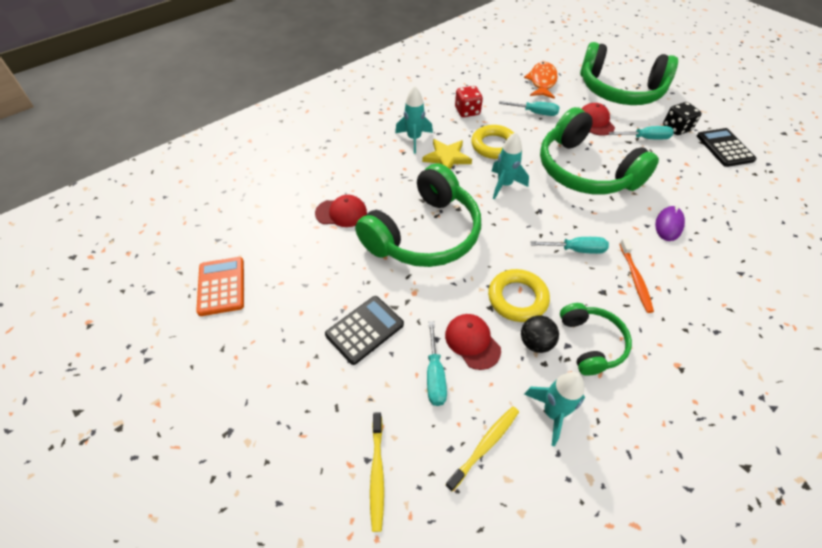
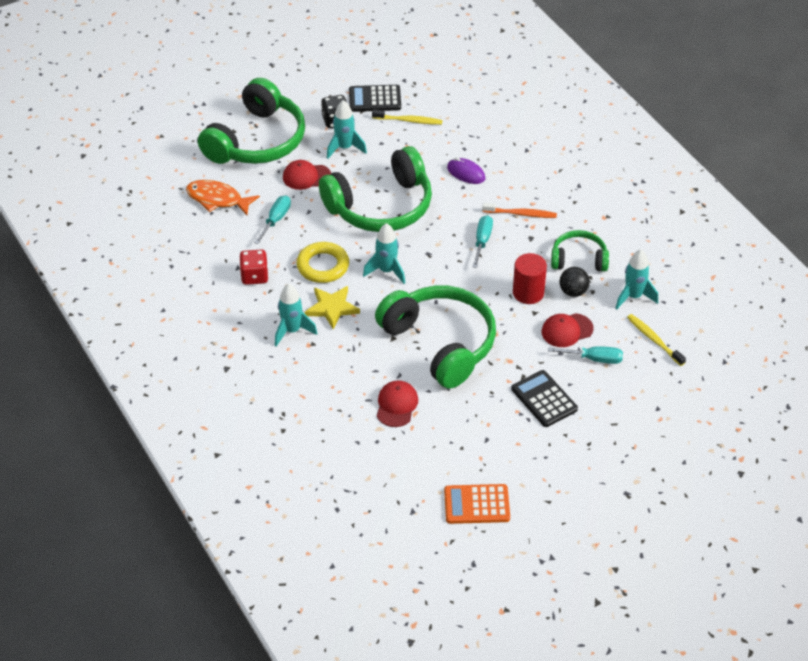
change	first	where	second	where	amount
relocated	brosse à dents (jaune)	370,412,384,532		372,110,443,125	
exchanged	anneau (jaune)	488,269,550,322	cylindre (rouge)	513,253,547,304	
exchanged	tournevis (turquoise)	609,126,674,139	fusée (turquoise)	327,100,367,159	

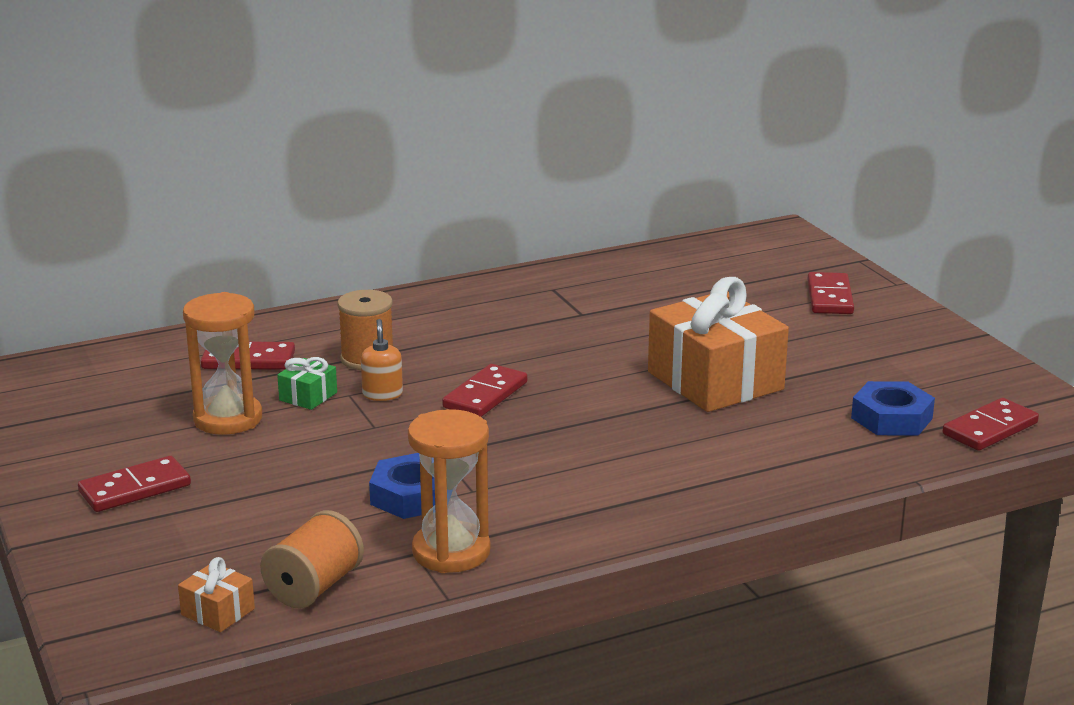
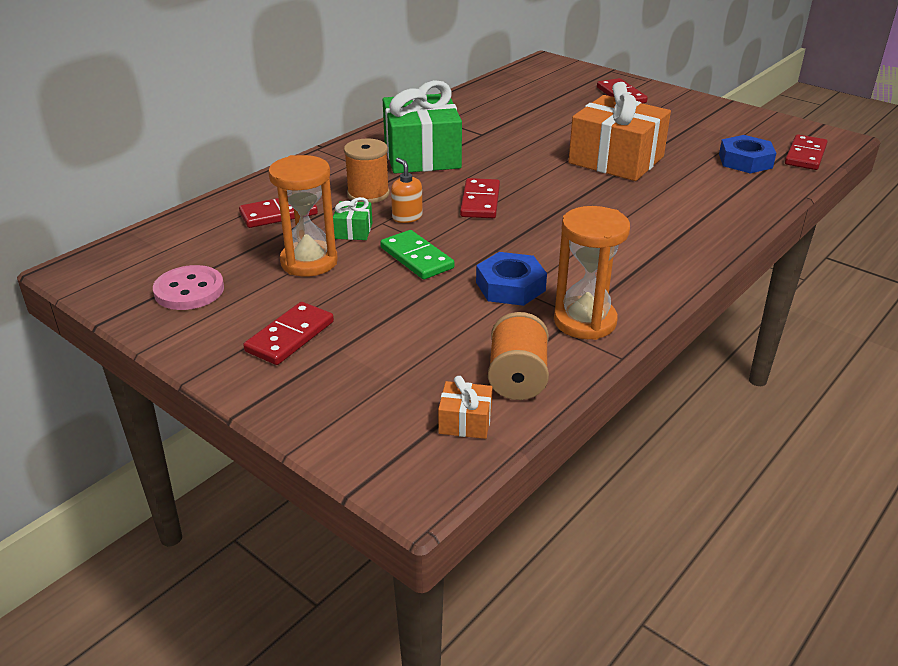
change	first	where	second	where	amount
appeared			bouton (rose)	153,265,224,310	
appeared			domino (vert)	380,230,454,280	
appeared			cadeau (vert)	383,80,462,173	

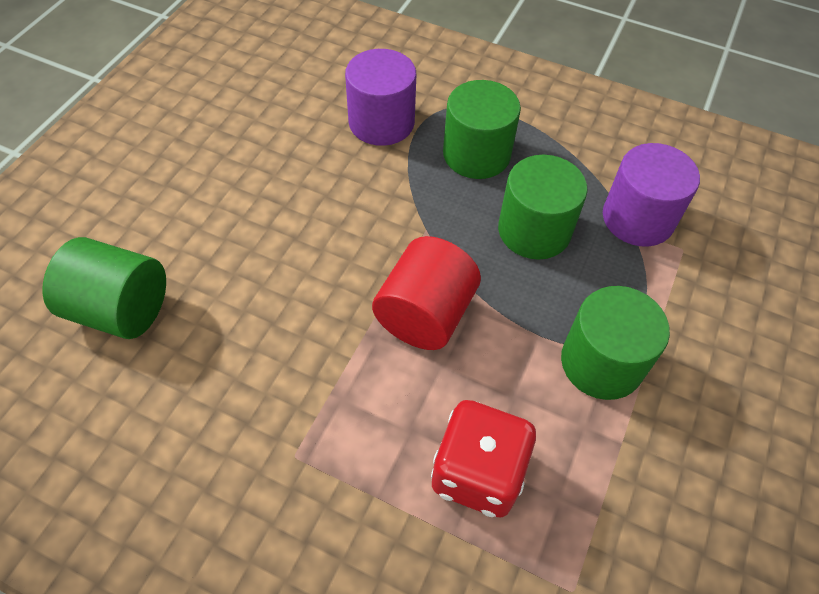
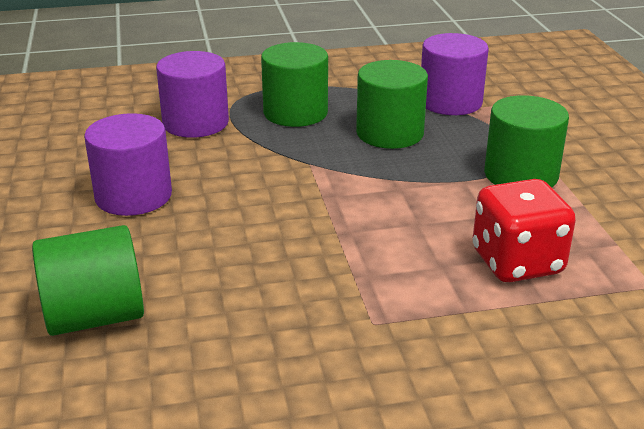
change	first	where	second	where	amount
missing	cylindre (rouge)	372,236,481,350			
appeared			cylindre (violet)	84,113,172,216	

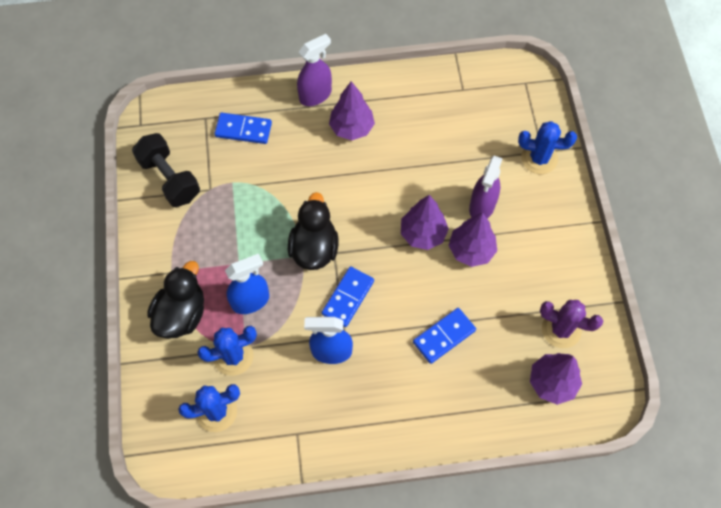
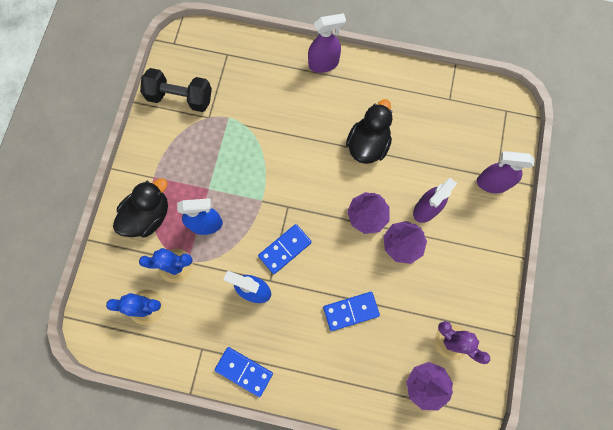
change	first	where	second	where	amount
spun	haltère (noir)	132,133,200,207		140,68,212,112	60 degrees counterclockwise
relocated	domino (bleu)	214,113,272,144		215,347,273,397	
relocated	canard (noir)	288,192,339,270		346,99,392,164	
missing	arbre (violet)	329,81,375,140			
exchanged	cactus (bleu)	518,121,577,174	vaporisateur (violet)	477,151,535,193	

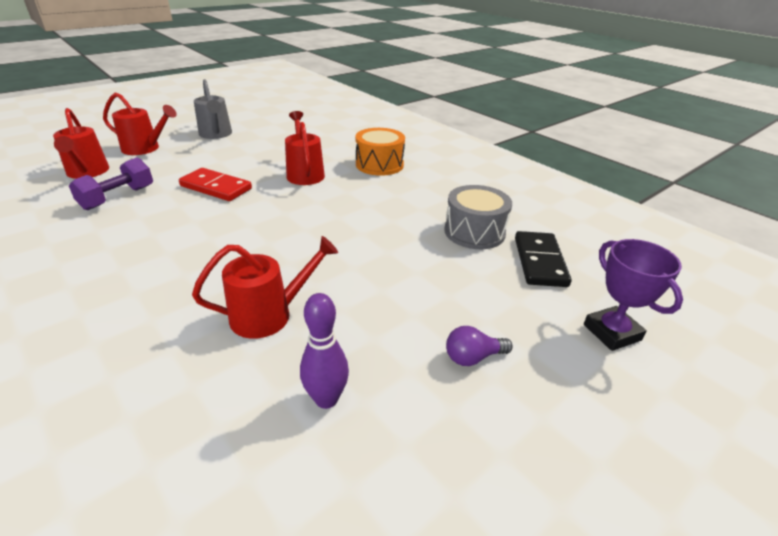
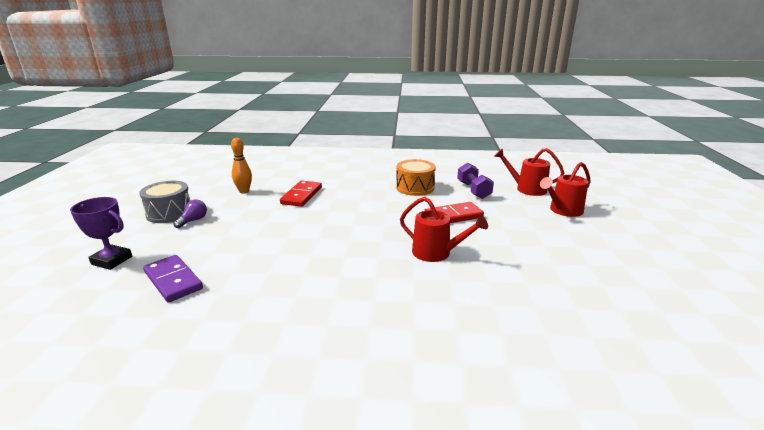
change	first	where	second	where	amount
exchanged	arrosoir (rouge)	192,236,338,339	domino (rouge)	280,181,322,207	
missing	arrosoir (gris)	194,79,232,139			
colour	quille (violet)	300,293,349,409	quille (orange)	231,138,252,194	
relocated	tambour (orange)	355,128,405,176		396,159,436,196	
relocated	tambour (gris)	444,185,512,249		139,181,191,223	
colour	domino (noir)	515,231,571,287	domino (violet)	143,255,203,302	

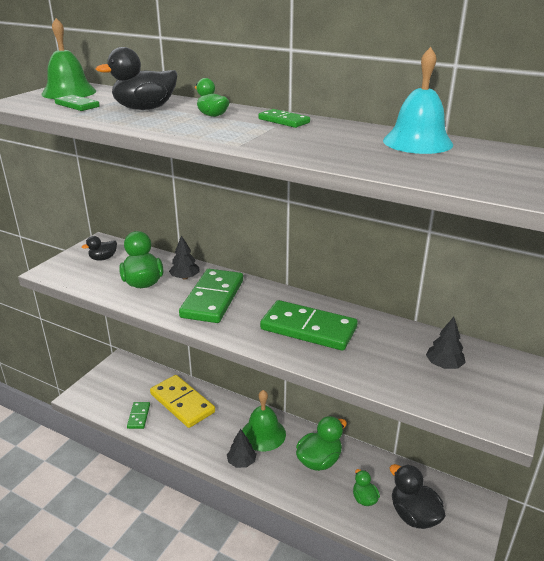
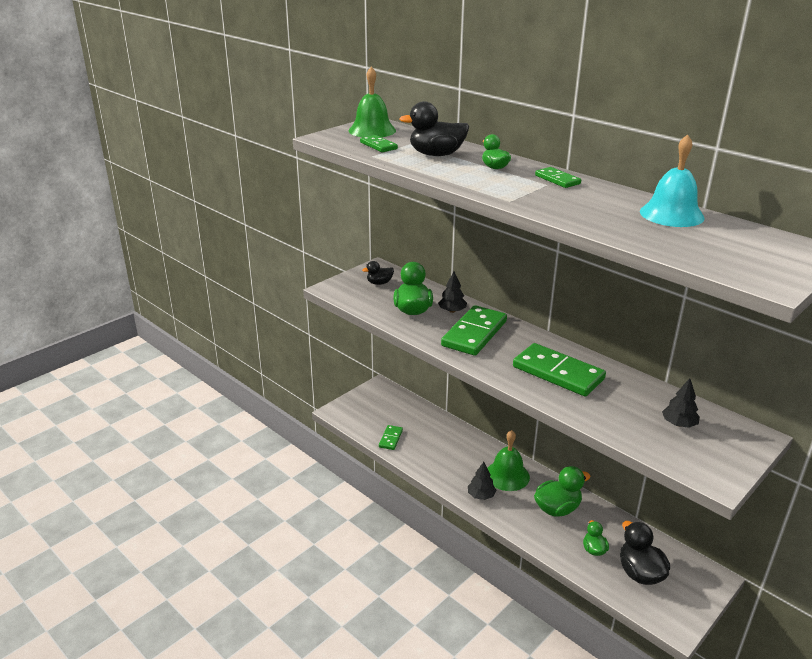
change	first	where	second	where	amount
missing	domino (jaune)	150,375,215,428			

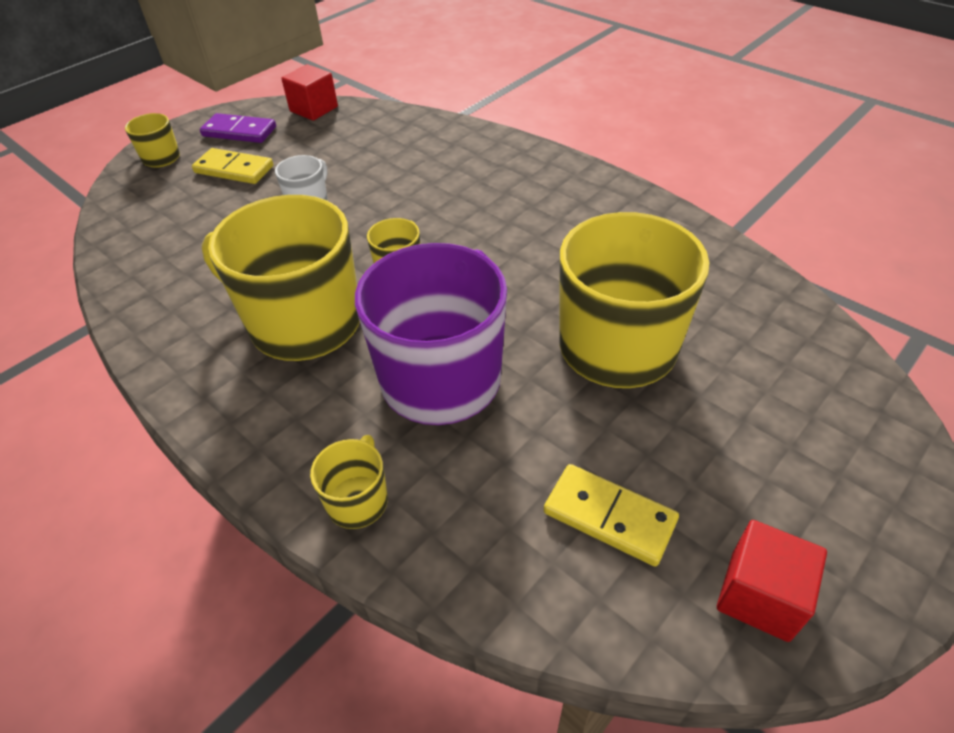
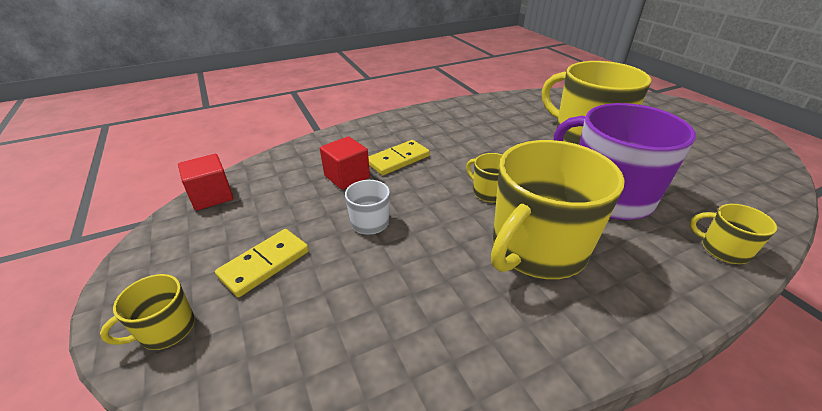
change	first	where	second	where	amount
missing	domino (violet)	200,113,276,143			
relocated	domino (jaune)	544,464,679,566		368,140,430,175	
relocated	cube (rouge)	717,520,827,642		320,136,370,190	

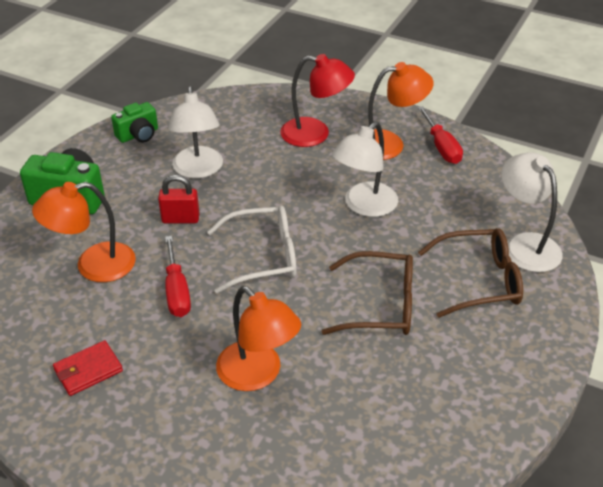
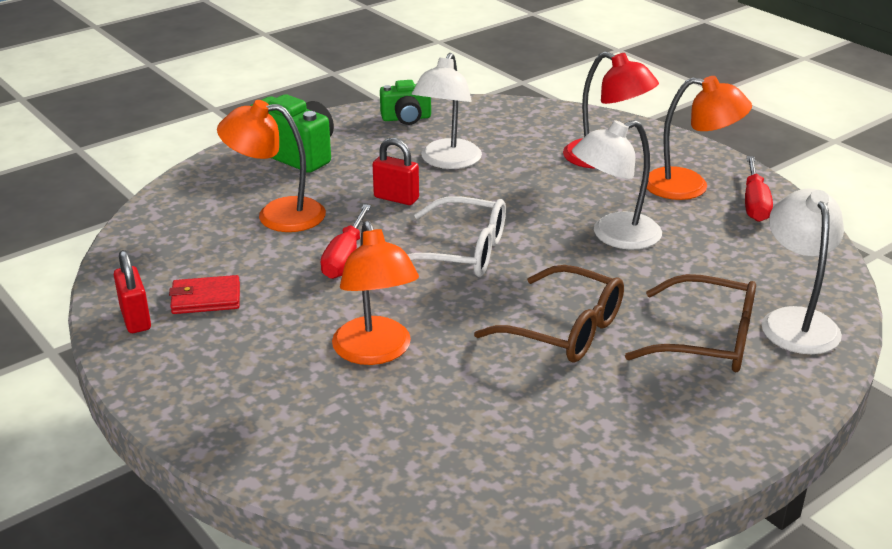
change	first	where	second	where	amount
appeared			cadenas (rouge)	114,250,151,333	

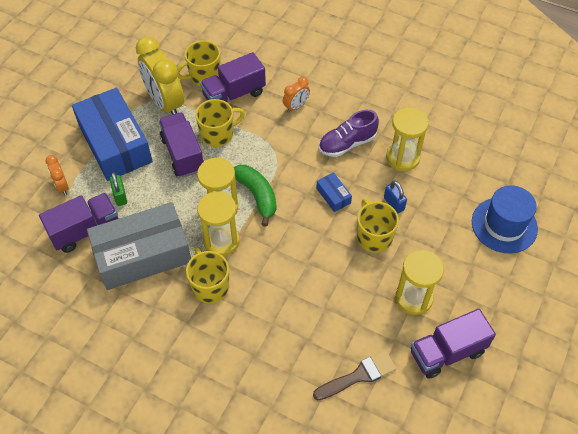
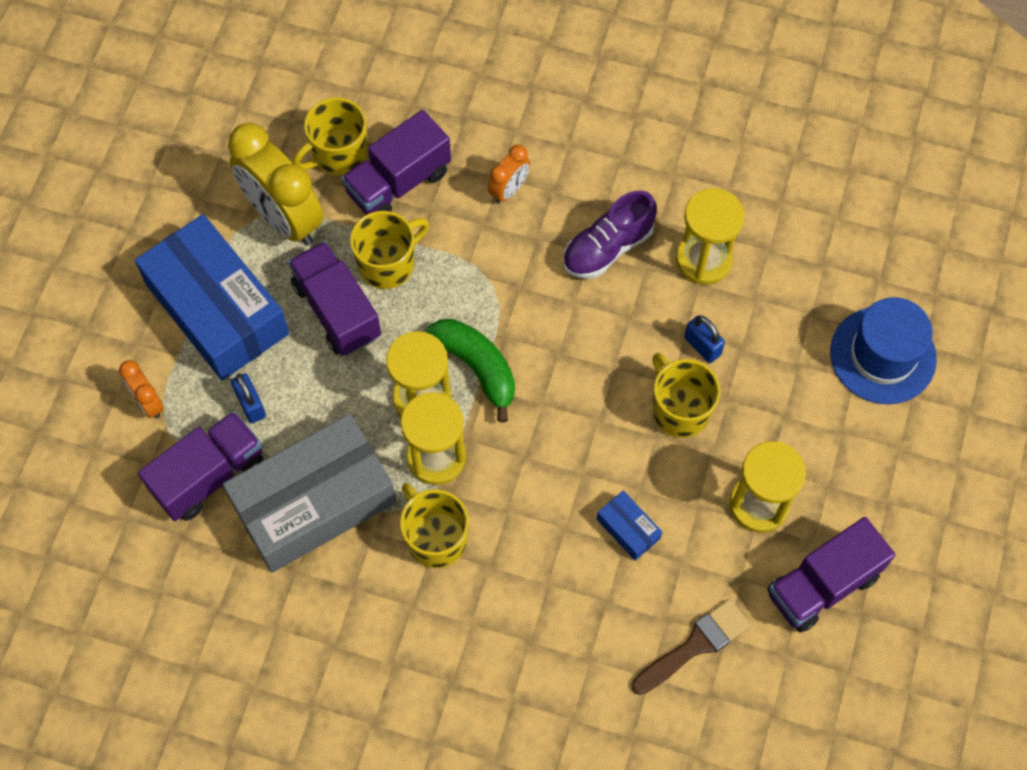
change	first	where	second	where	amount
colour	cadenas (vert)	110,172,127,206	cadenas (bleu)	231,373,266,423	
relocated	boîte (bleu)	316,172,352,212		597,490,662,561	

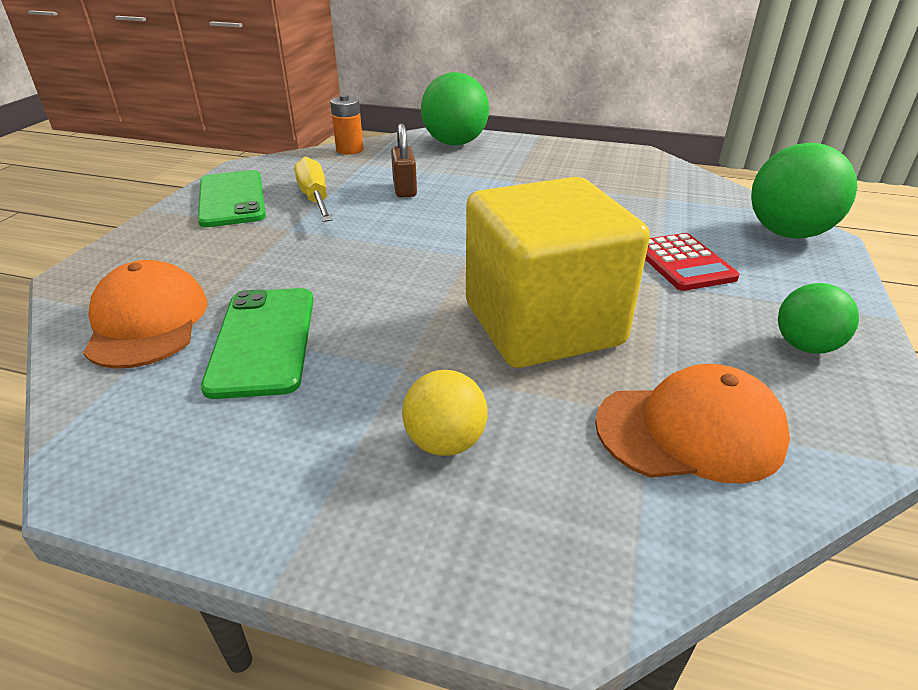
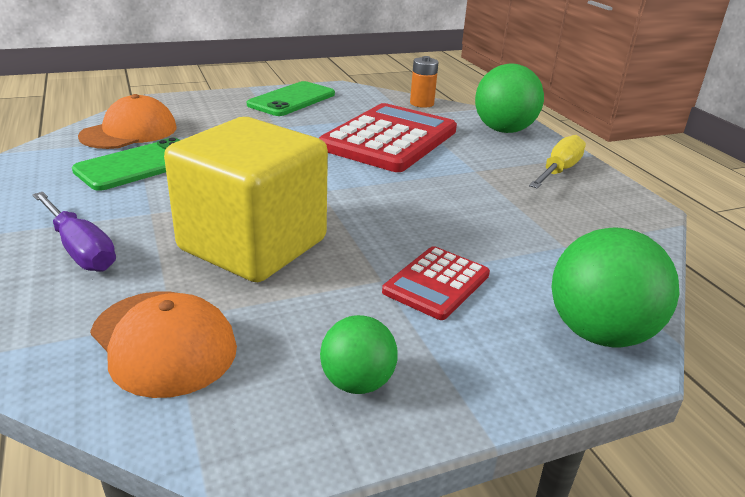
change	first	where	second	where	amount
relocated	tournevis (jaune)	294,157,333,222		529,135,586,189	
exchanged	cadenas (marron)	391,124,417,198	calculatrice (rouge)	319,103,457,172	
exchanged	balle (jaune)	402,370,488,456	tournevis (violet)	33,192,116,272	

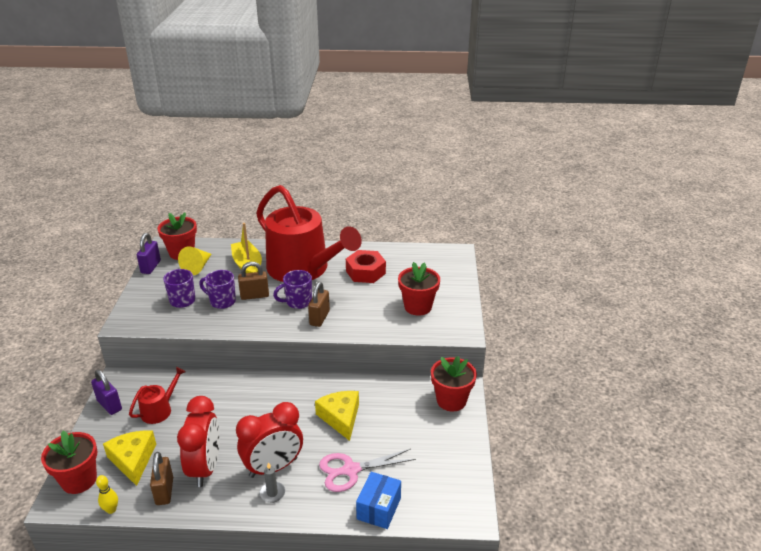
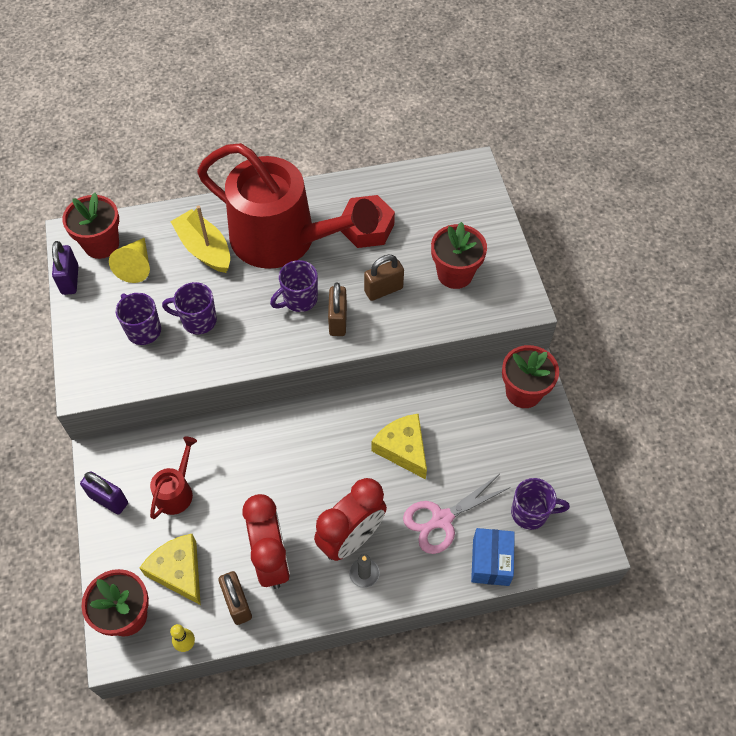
change	first	where	second	where	amount
relocated	cadenas (marron)	238,262,269,300		364,255,404,301	
appeared			tasse (violet)	511,478,570,530	

